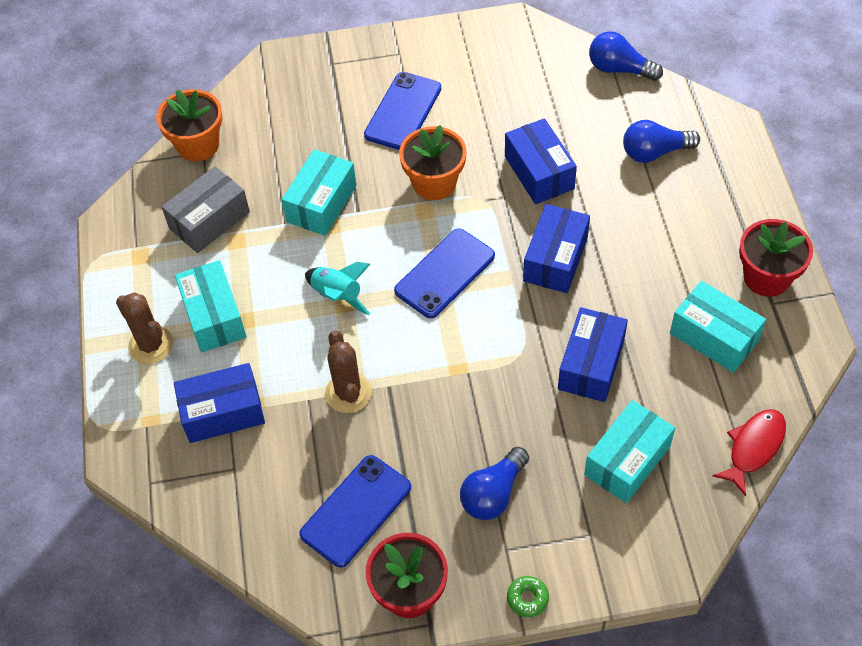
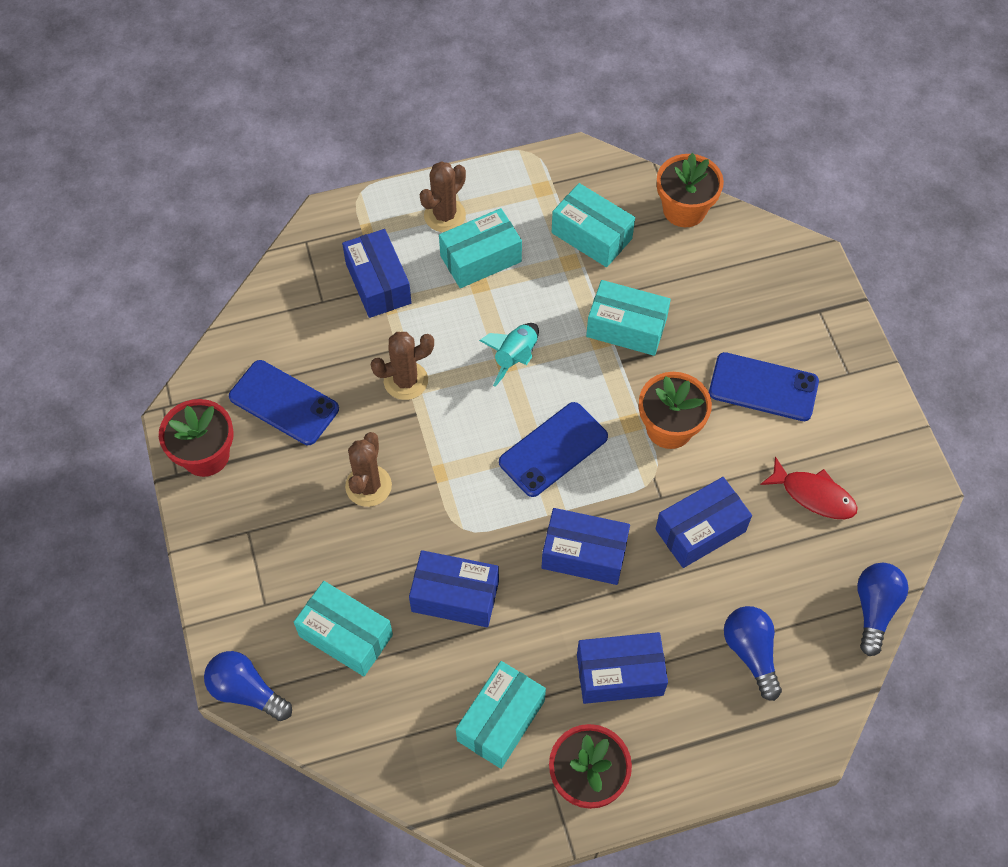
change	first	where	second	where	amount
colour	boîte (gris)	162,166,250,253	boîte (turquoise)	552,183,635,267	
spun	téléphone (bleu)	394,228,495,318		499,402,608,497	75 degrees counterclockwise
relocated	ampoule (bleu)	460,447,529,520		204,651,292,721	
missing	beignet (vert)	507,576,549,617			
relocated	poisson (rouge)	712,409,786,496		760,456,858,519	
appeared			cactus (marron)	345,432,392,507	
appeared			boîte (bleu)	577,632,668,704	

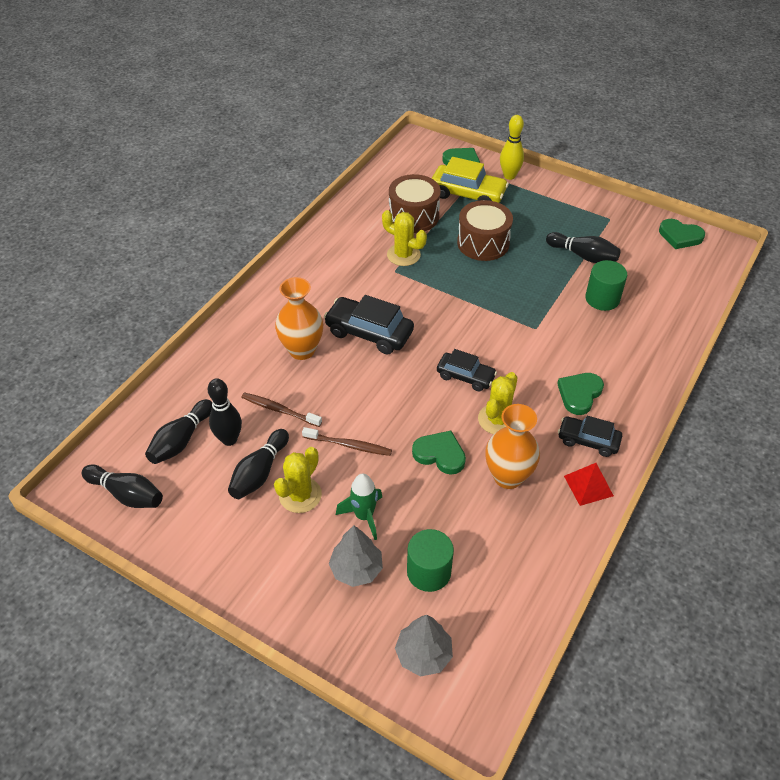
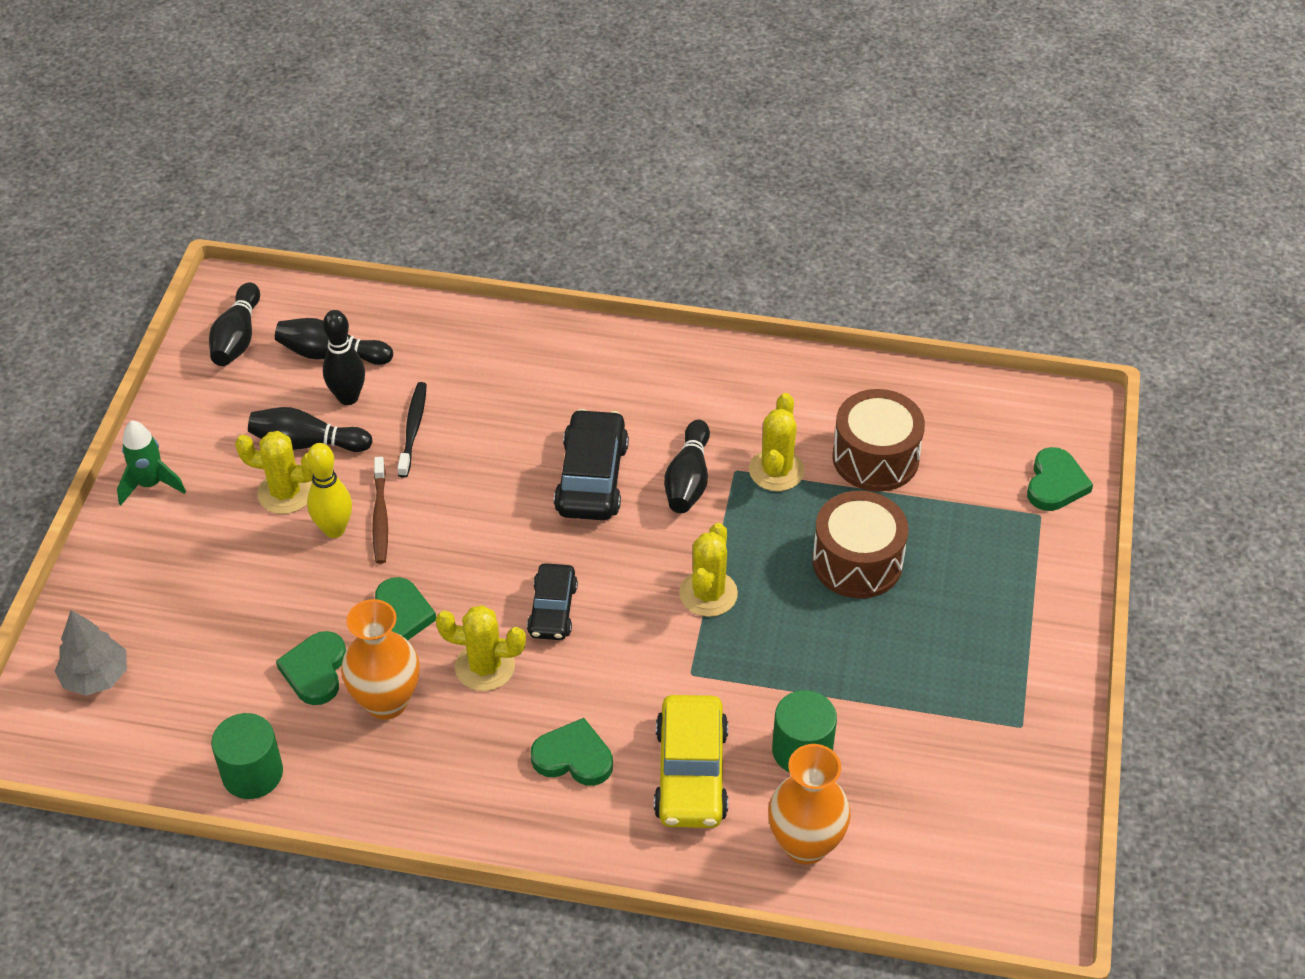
change	first	where	second	where	amount
colour	brosse à dents (marron)	241,392,322,427	brosse à dents (noir)	397,382,427,478	
relocated	vase (orange)	275,277,323,360		768,744,851,865	
missing	arbre (gris)	329,525,383,587			
relocated	fusée (vert)	336,473,382,540		117,420,186,505	
relocated	cylindre (vert)	407,529,454,592		211,713,283,799	
relocated	voiture (jaune)	432,157,509,203		654,695,728,828	
relocated	quille (jaune)	500,115,524,180		307,443,352,538	
relocated	quille (noir)	546,232,621,263		664,420,710,513	
missing	voiture (noir)	558,416,622,457			
missing	pyramide (rouge)	564,463,614,506			
relocated	cœur (vert)	659,219,705,249		276,631,346,705	
appeared			cactus (jaune)	679,523,738,617	

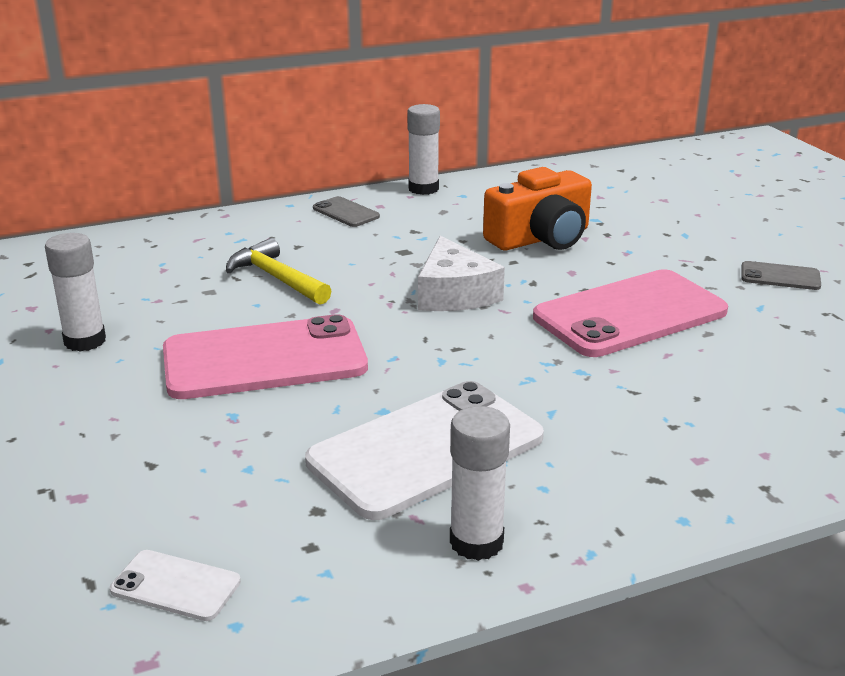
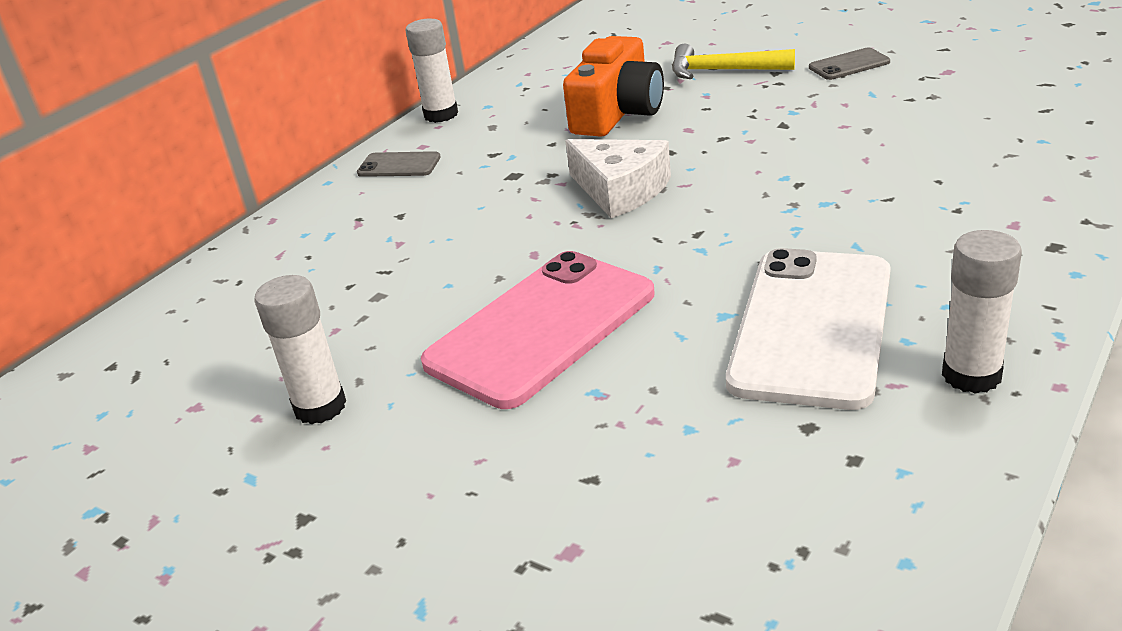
change	first	where	second	where	amount
missing	téléphone (blanc)	110,550,241,621			
relocated	marteau (jaune)	226,238,331,305		672,44,795,79	
missing	téléphone (rose)	533,269,728,357			

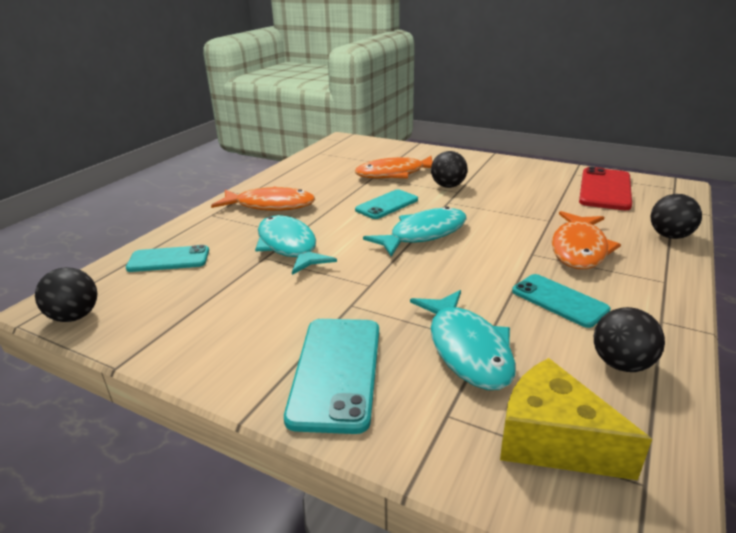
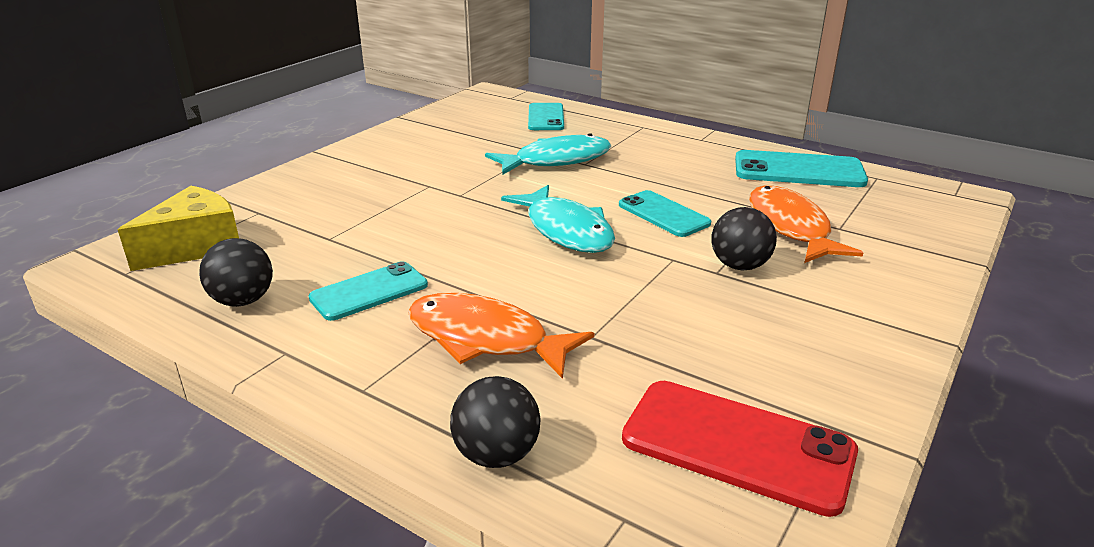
change	first	where	second	where	amount
missing	balle (noir)	35,267,97,322			
missing	poisson (orange)	211,186,315,211			
relocated	téléphone (turquoise)	284,319,379,434		735,150,868,187	
missing	poisson (turquoise)	410,290,516,390			

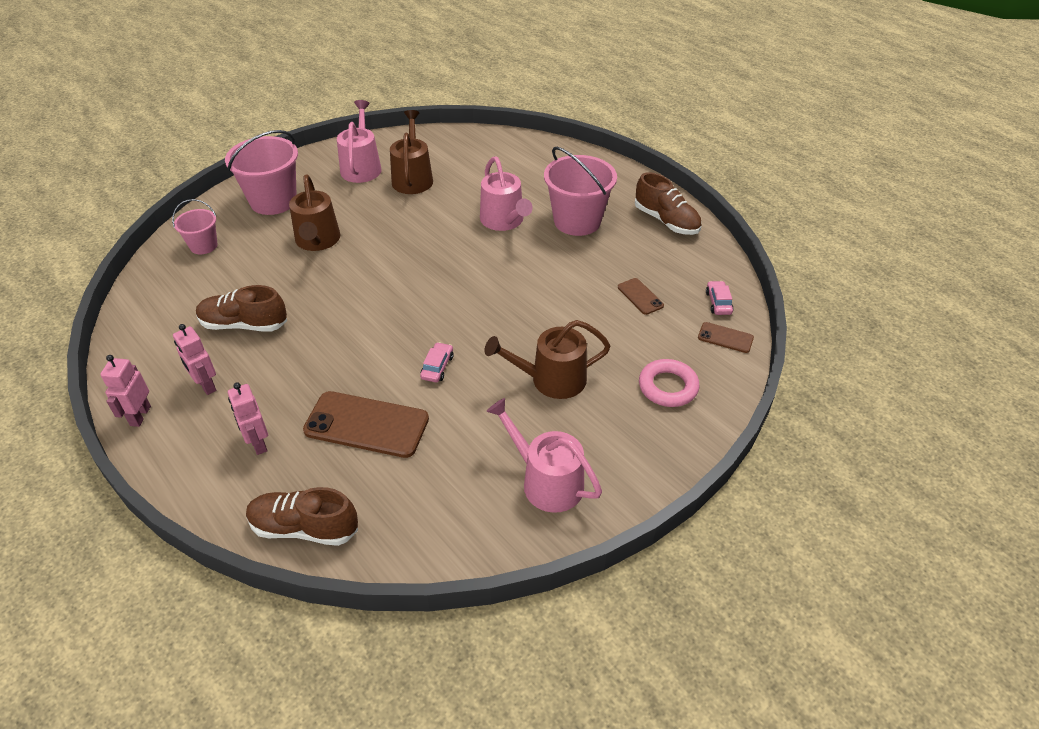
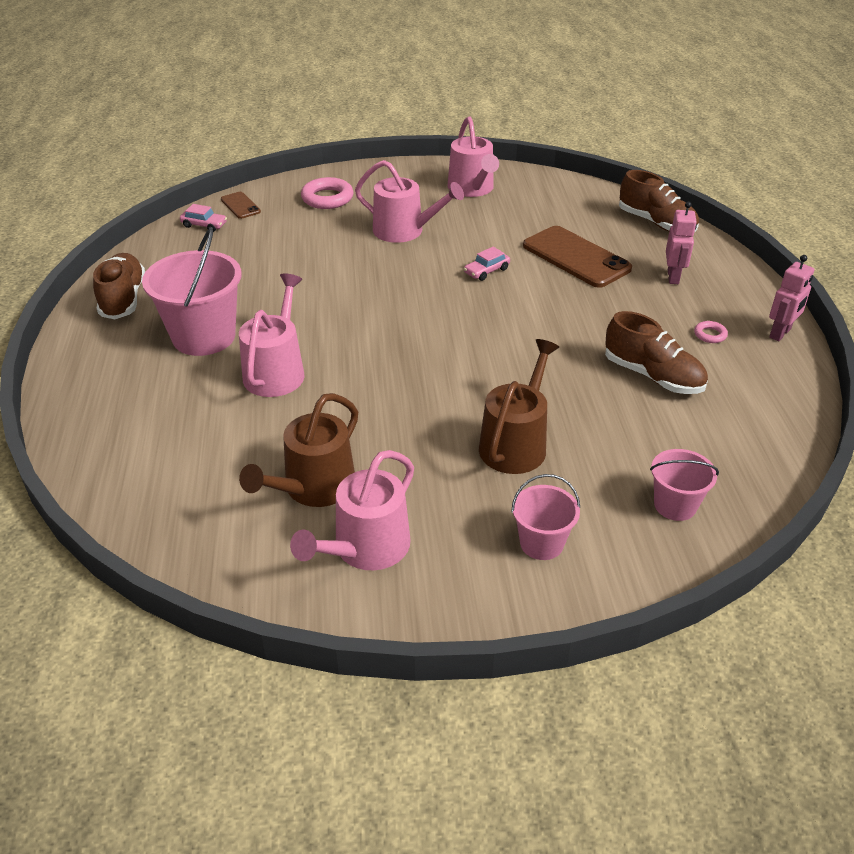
change	first	where	second	where	amount
exchanged	robot (rose)	173,324,216,395	anneau (rose)	694,321,728,343	
size	seau (rose)	225,130,298,215		511,474,580,560	x0.55
colour	arrosoir (marron)	484,320,610,399	arrosoir (rose)	355,160,464,243	
missing	téléphone (marron)	618,278,664,315			
spun	voiture (rose)	706,281,733,315		180,204,227,232	105 degrees counterclockwise

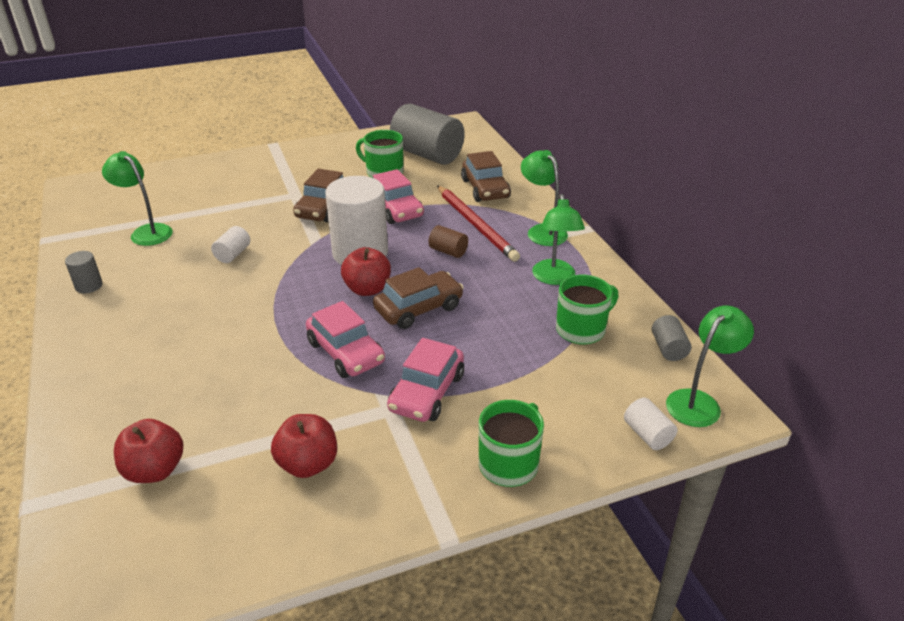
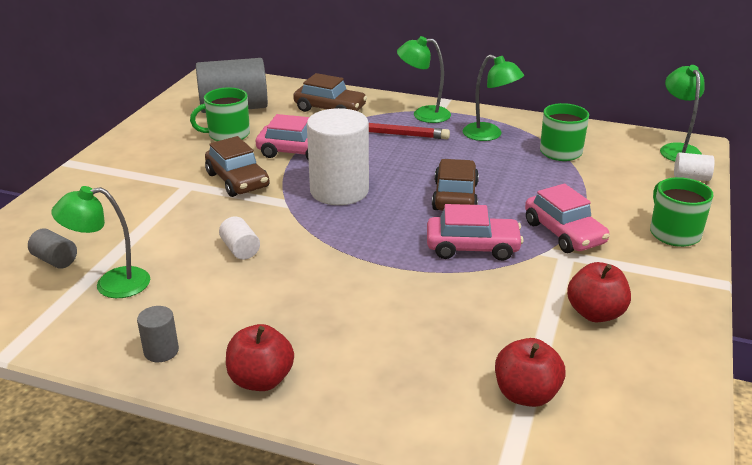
change	first	where	second	where	amount
relocated	pomme (rouge)	341,247,391,296		226,324,294,391	
missing	cylindre (marron)	428,225,468,258			
relocated	cylindre (gris)	652,315,691,361		28,228,77,269	

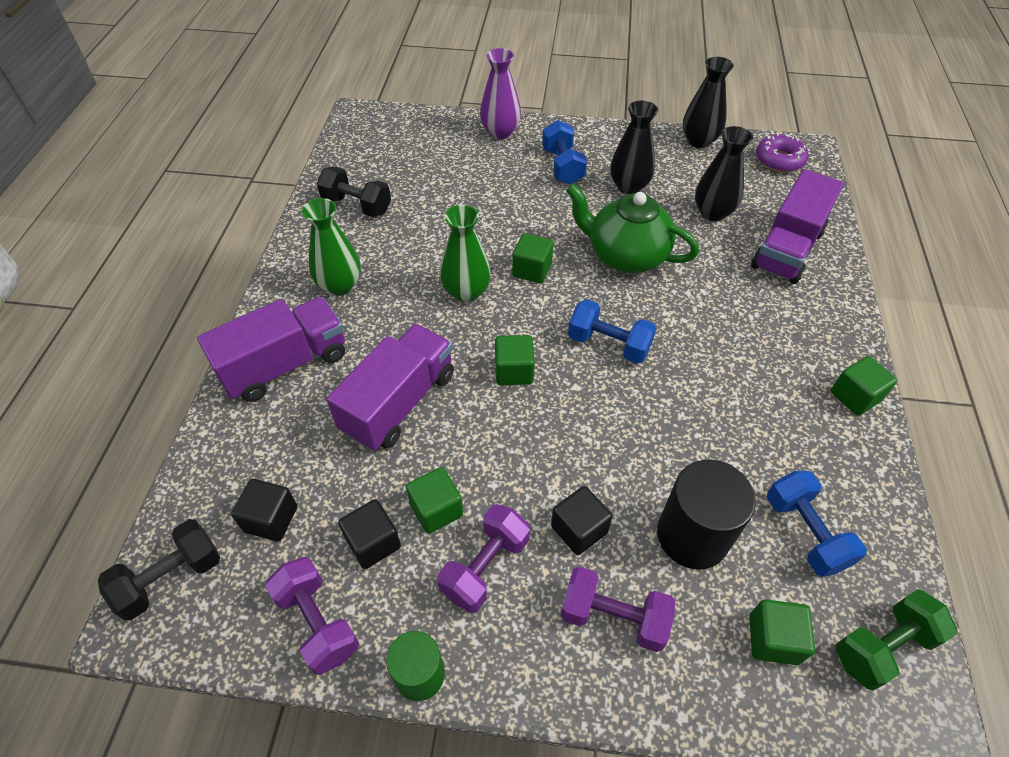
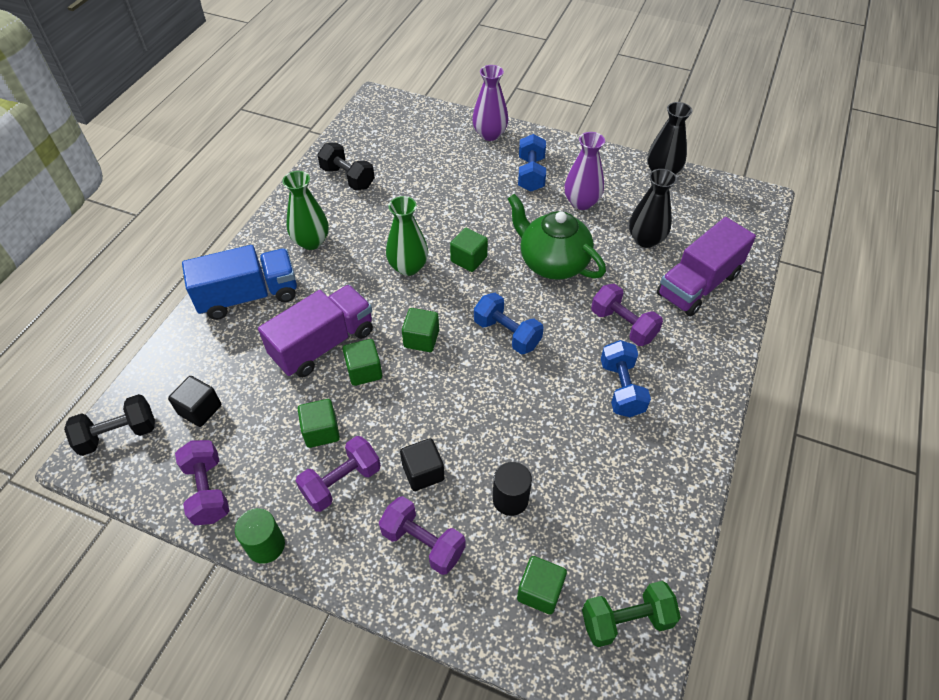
change	first	where	second	where	amount
colour	camion (violet)	197,297,345,402	camion (bleu)	182,245,297,320	
missing	cube (noir)	338,499,401,569			
colour	vase (noir)	610,101,658,194	vase (violet)	565,132,605,210	
size	cylindre (noir)	657,460,756,569		493,462,532,516	x0.62
missing	beignet (violet)	756,133,809,172			
relocated	haltère (bleu)	767,471,867,577		601,340,651,417	
relocated	cube (vert)	831,356,897,416		343,339,382,386	
appeared			haltère (violet)	591,284,663,346	

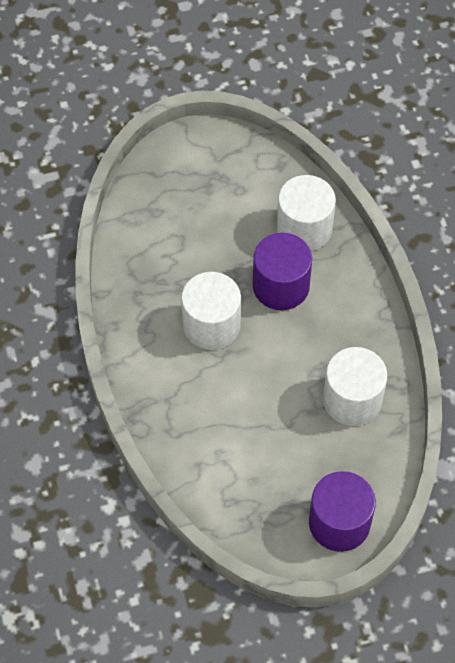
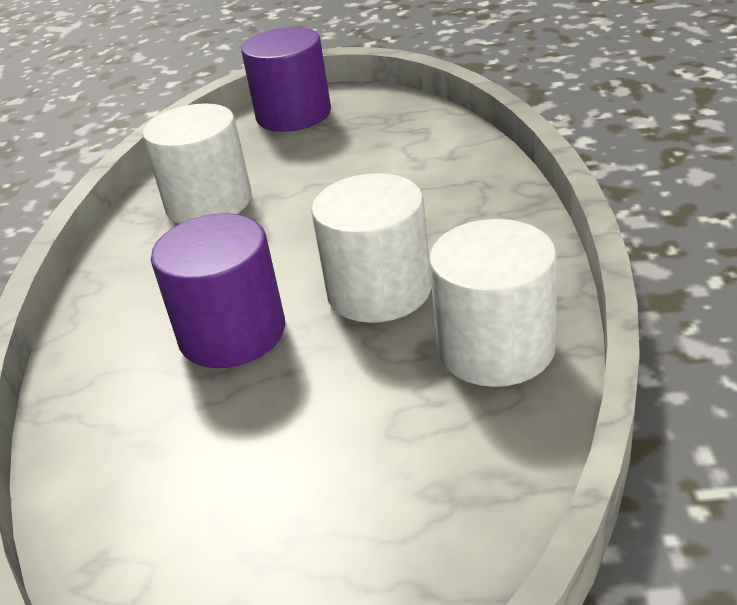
change	first	where	second	where	amount
relocated	cylindre (blanc)	277,175,336,251		429,219,557,387	

